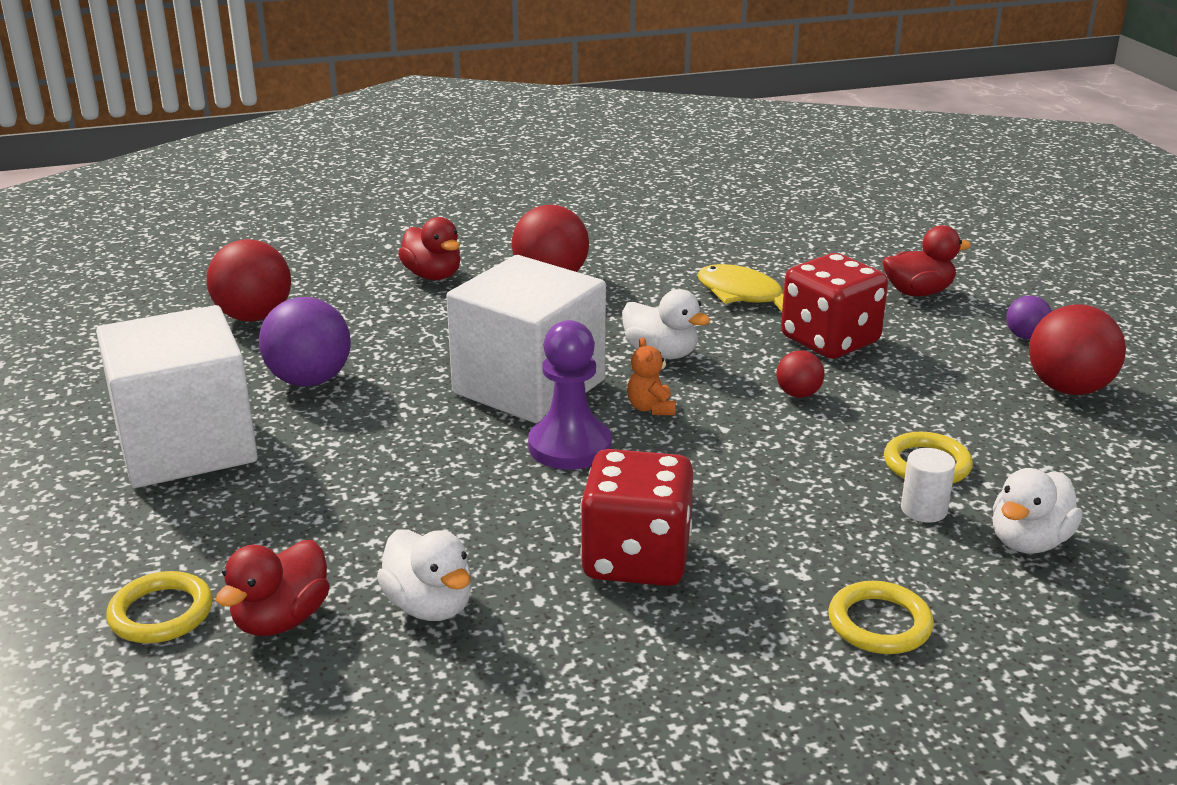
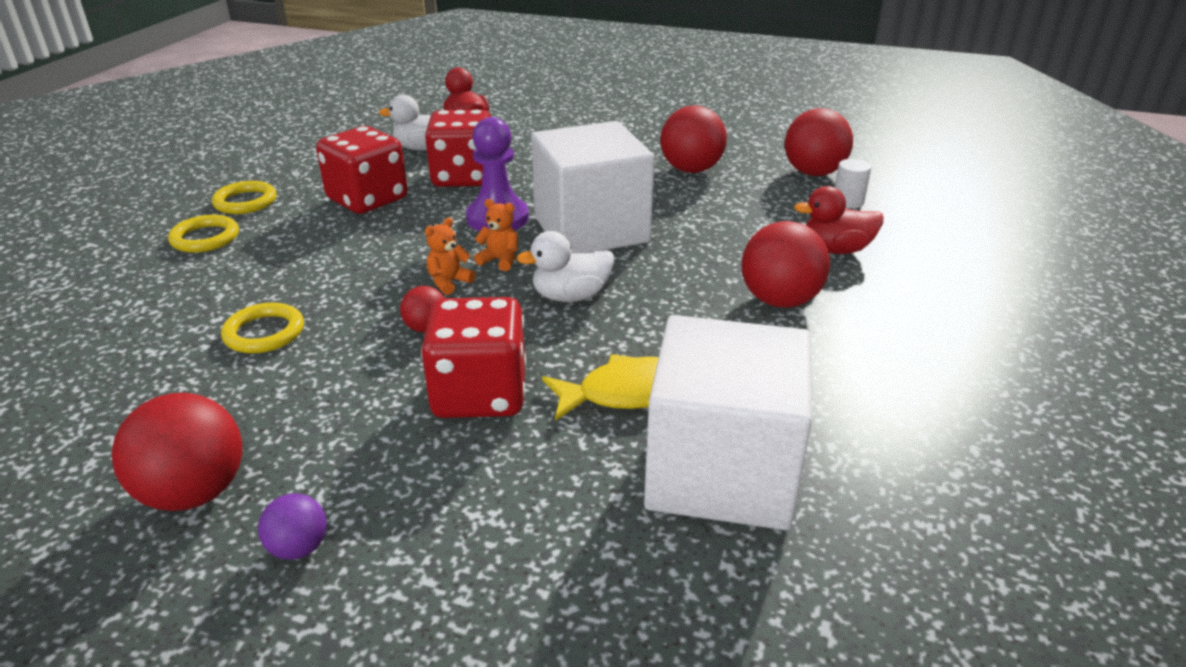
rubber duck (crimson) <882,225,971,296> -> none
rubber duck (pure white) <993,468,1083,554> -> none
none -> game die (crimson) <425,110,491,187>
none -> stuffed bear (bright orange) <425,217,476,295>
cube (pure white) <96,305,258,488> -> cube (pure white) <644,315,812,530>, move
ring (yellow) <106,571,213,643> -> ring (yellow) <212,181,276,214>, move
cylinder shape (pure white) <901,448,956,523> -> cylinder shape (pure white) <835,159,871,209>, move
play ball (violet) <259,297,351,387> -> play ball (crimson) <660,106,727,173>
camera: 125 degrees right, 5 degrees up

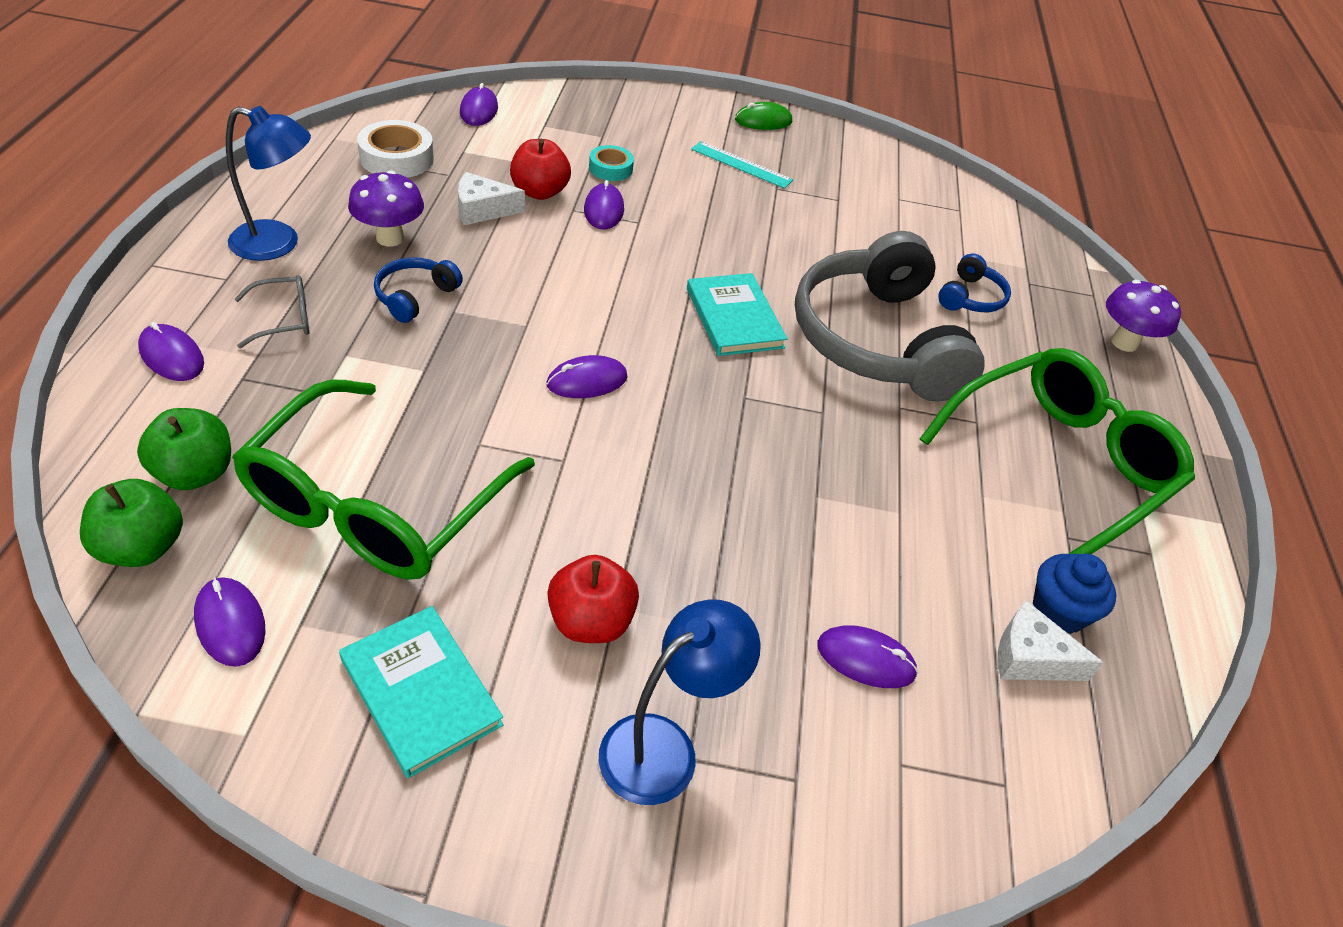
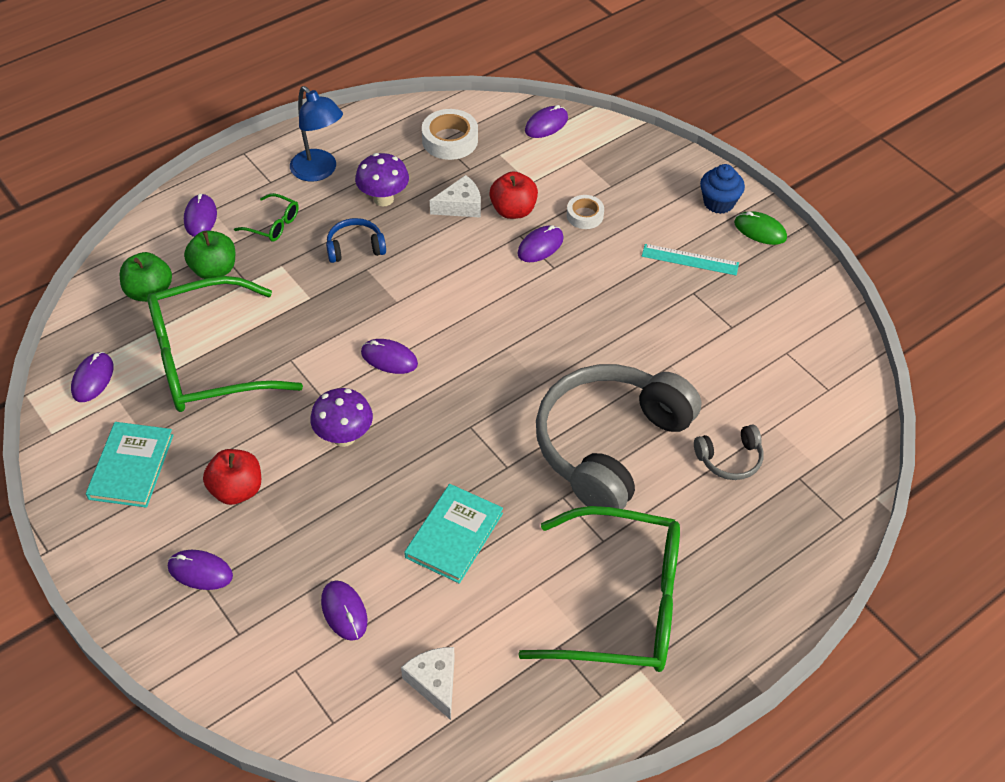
toy apple (emerald) <80,479,183,567> -> toy apple (emerald) <184,230,235,279>, move
hardcover (turquoise) <687,273,788,356> -> hardcover (turquoise) <404,484,503,584>, move
fairy cake (cobalt) <1033,554,1116,634> -> fairy cake (cobalt) <700,164,745,214>, move
mushroom (violet) <1106,280,1181,352> -> mushroom (violet) <310,388,373,447>, move
reading lamp (cobalt) <599,599,761,805> -> PC mouse (violet) <168,550,233,590>
spectacles (grey) <235,275,310,348> -> spectacles (emerald) <234,193,299,242>
sticky tape (turquoise) <589,145,634,181> -> sticky tape (pure white) <567,195,604,229>
headphones (cobalt) <938,254,1011,312> -> headphones (grey) <694,425,763,480>
cheese (pure white) <458,172,525,225> -> cheese (pure white) <430,175,481,218>, 120 degrees clockwise
measuring stick (turquoise) <691,141,793,189> -> measuring stick (turquoise) <642,244,739,275>, 60 degrees counterclockwise
camera: 50 degrees right, 5 degrees up

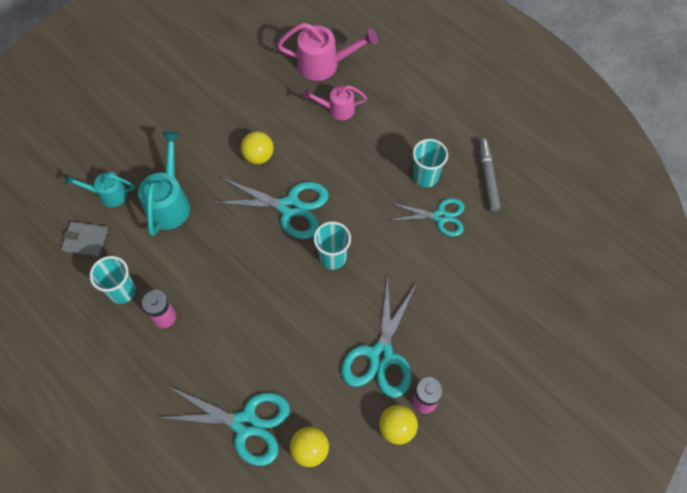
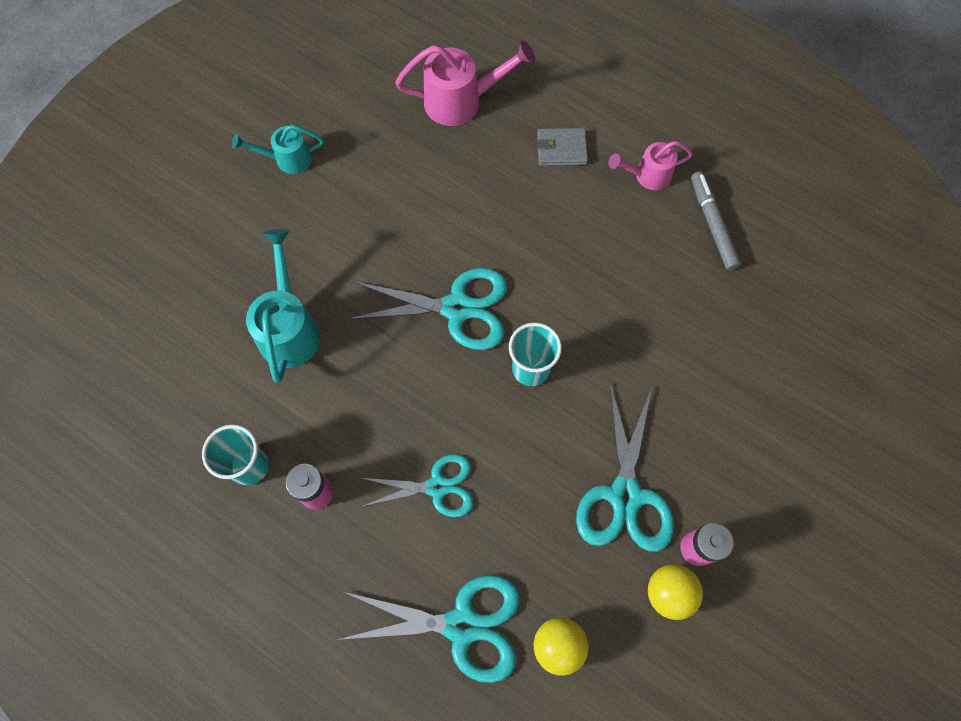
play ball (yellow) <241,131,274,164> -> none
tumbler (turquoise) <413,139,448,188> -> none
wallet (grey) <61,222,108,257> -> wallet (grey) <537,128,588,166>, move
watering can (turquoise) <65,172,135,207> -> watering can (turquoise) <232,125,324,174>, move
watering can (rose-pink) <303,85,367,120> -> watering can (rose-pink) <608,141,693,190>, move
shears (turquoise) <388,198,464,237> -> shears (turquoise) <361,454,473,517>, move
camera: 10 degrees left, 5 degrees up

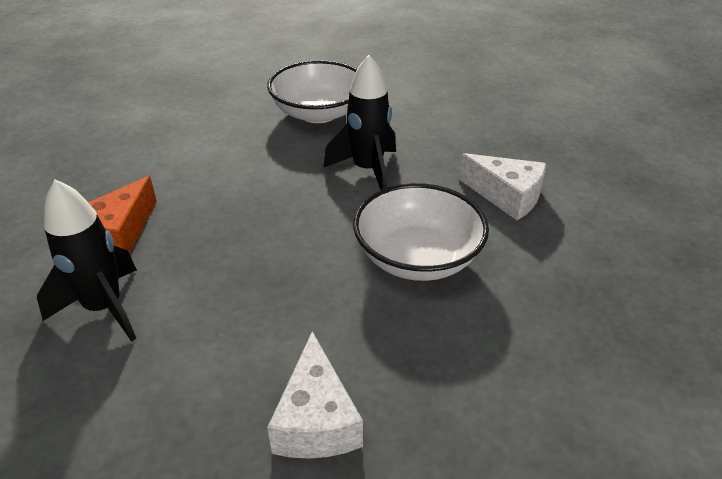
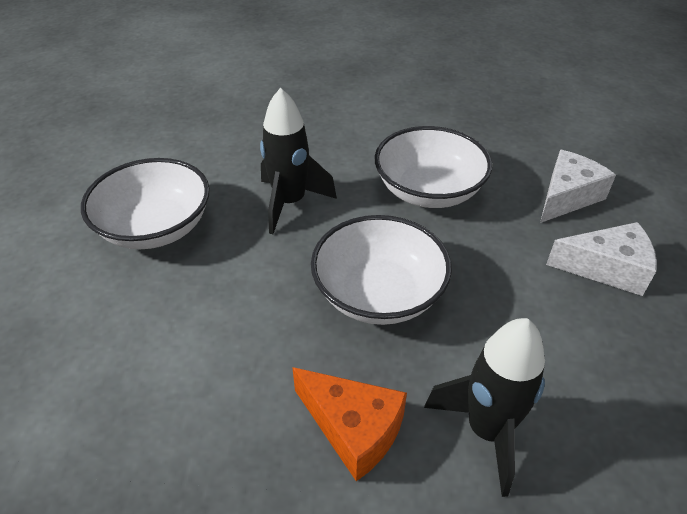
none -> bowl (pure white) <311,215,452,325>
cheese (pure white) <458,153,546,220> -> cheese (pure white) <540,150,616,223>, move
camera: 80 degrees left, 5 degrees up

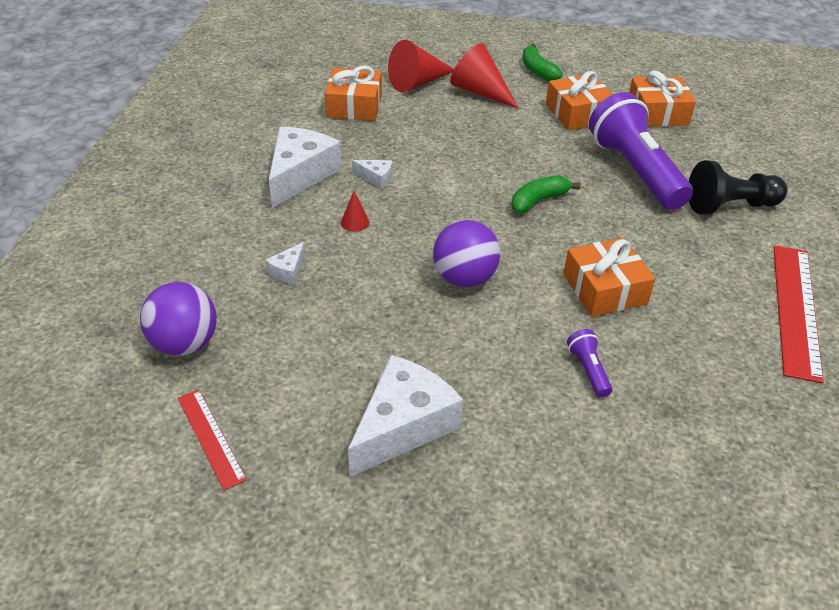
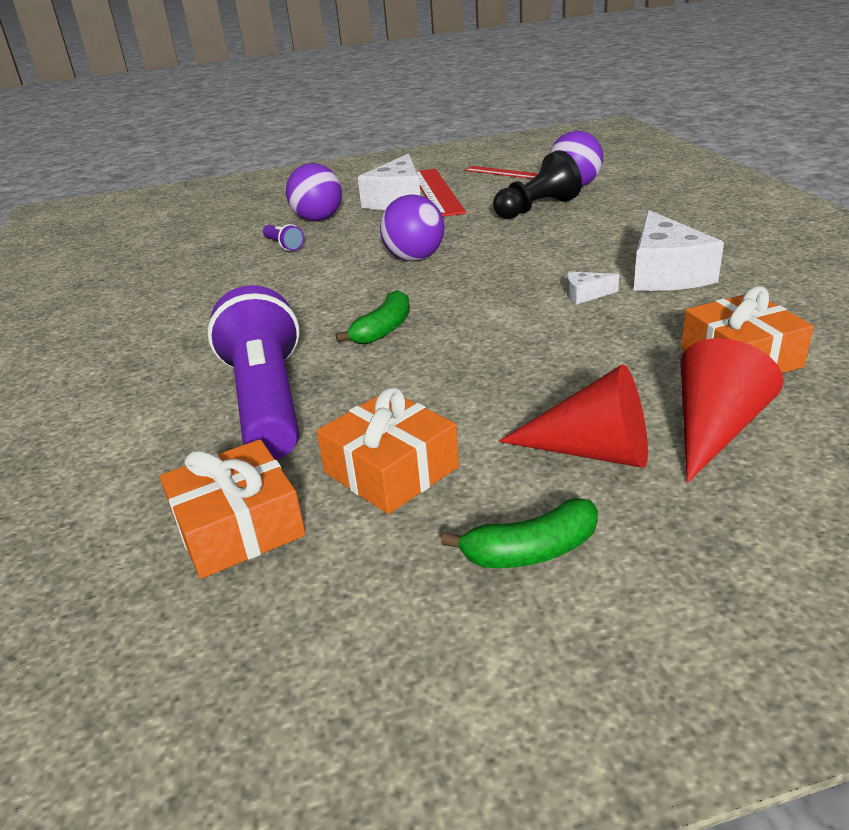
cheese (pure white) <265,242,305,284> -> none
cone (crimson) <341,191,369,232> -> none
present (bright orange) <563,238,655,317> -> none
none -> play ball (violet) <286,163,342,221>
pawn (ebony) <689,160,787,215> -> pawn (ebony) <493,150,582,219>, move
measuring stick (crimson) <773,246,824,383> -> measuring stick (crimson) <417,169,466,217>, move
toy banana (emerald) <522,44,563,81> -> toy banana (emerald) <441,498,598,568>, 120 degrees clockwise
pocket torch (violet) <589,92,693,210> -> pocket torch (violet) <207,285,300,459>, 150 degrees counterclockwise
camera: 160 degrees right, 10 degrees down

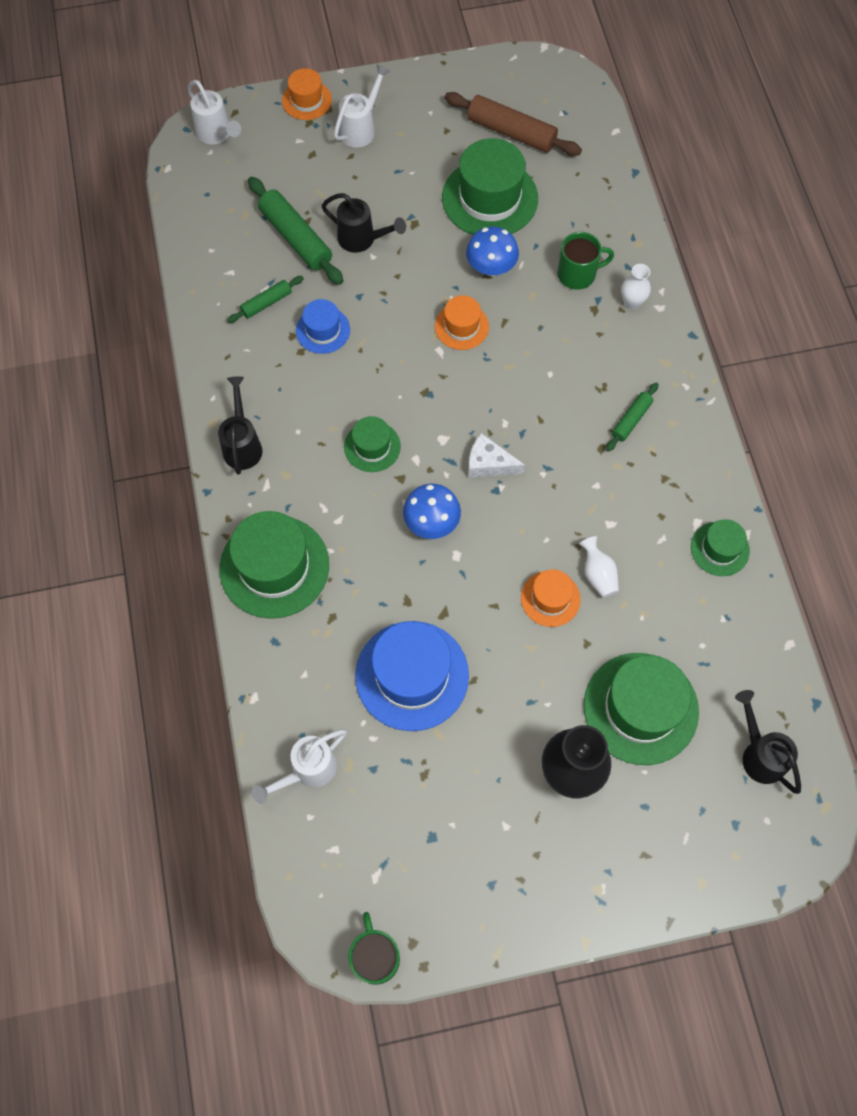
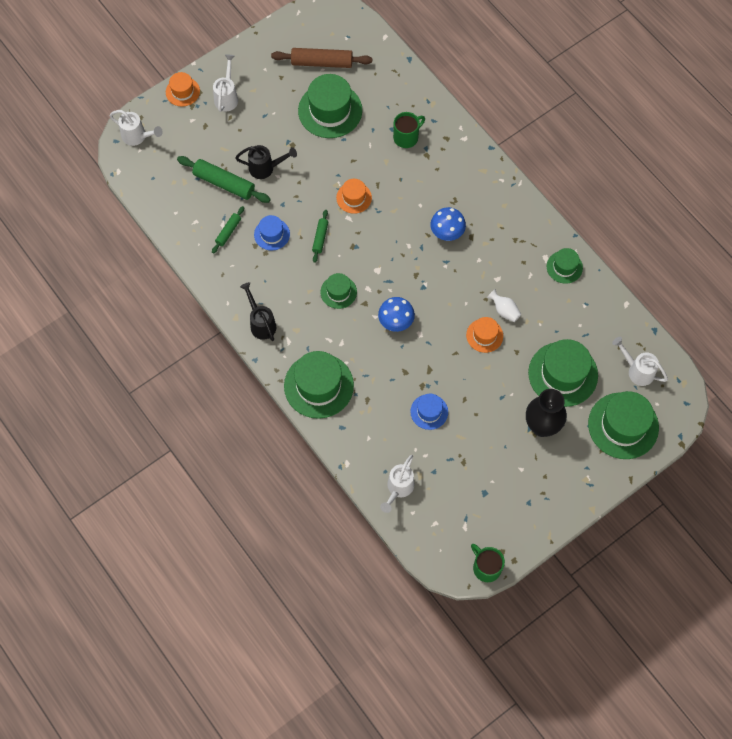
cheese (pure white) <468,433,525,478> -> none
flower vase (pure white) <621,264,651,310> -> none
none -> hat (emerald) <588,391,659,459>
mushroom (cobalt) <466,226,519,276> -> mushroom (cobalt) <430,207,466,241>, move
rolling pin (emerald) <606,383,659,452> -> rolling pin (emerald) <312,210,328,263>, move
watering can (ebony) <735,690,801,794> -> watering can (pure white) <612,337,668,386>
hat (cobalt) <355,621,469,731> -> hat (cobalt) <410,394,448,430>, x0.54
camera: 25 degrees left, 0 degrees up

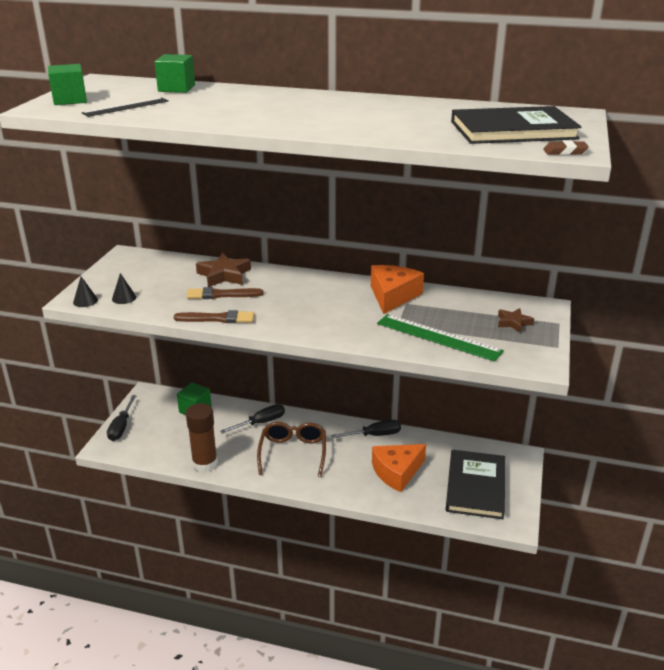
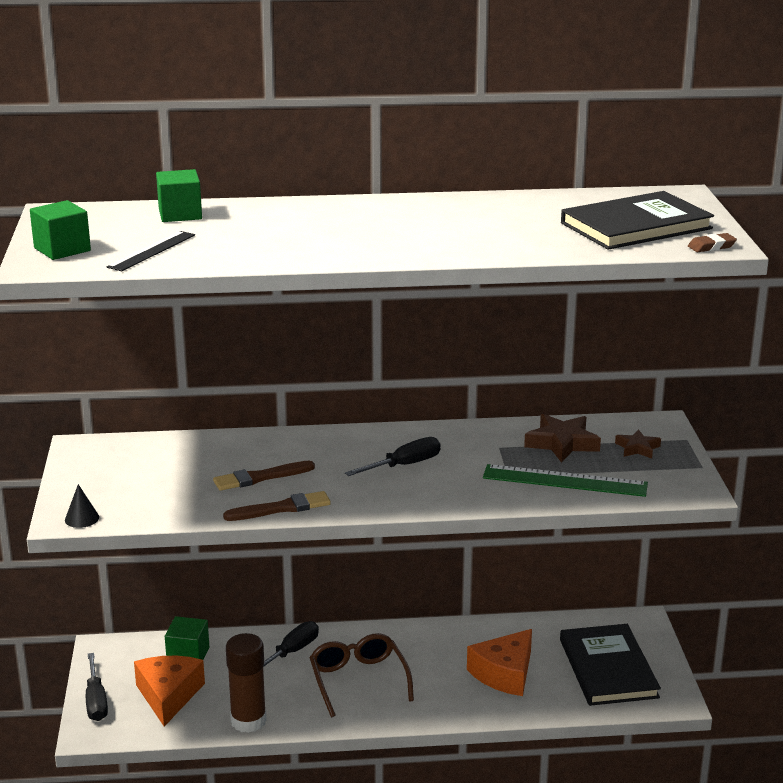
cone (ebony) <112,273,136,304> -> none
five-pointed star (dark brown) <196,253,251,287> -> five-pointed star (dark brown) <524,414,601,463>, move
flat screwdriver (ebony) <331,420,401,438> -> flat screwdriver (ebony) <345,437,440,476>, move
cheese (bright orange) <371,265,424,314> -> cheese (bright orange) <134,656,205,727>, move
camera: 20 degrees left, 5 degrees down

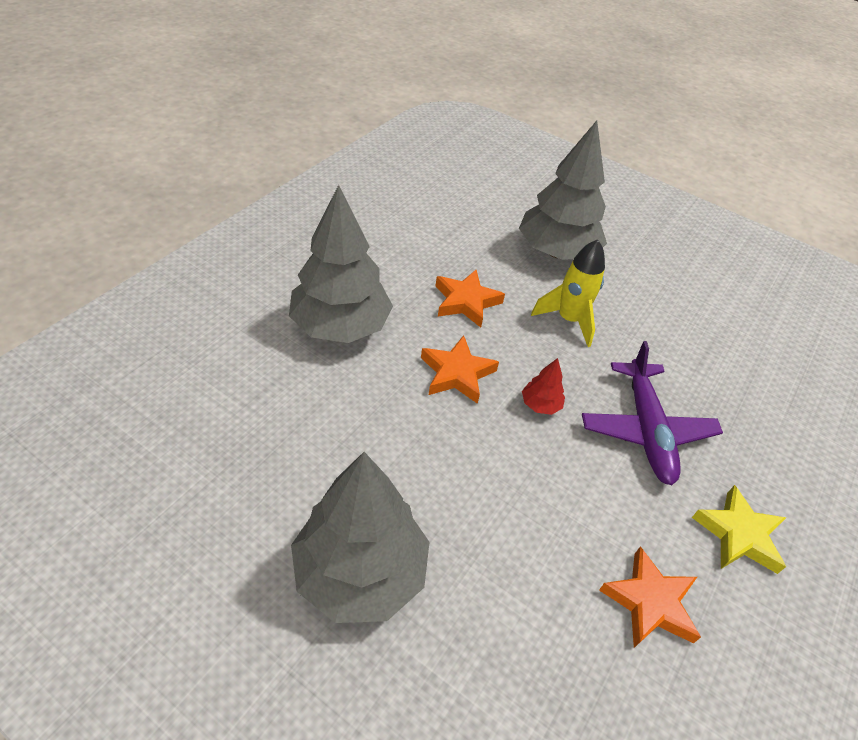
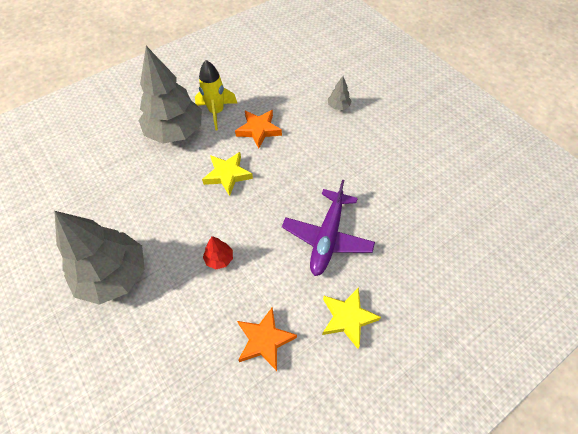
tree (crimson) <522,358,565,415> -> tree (crimson) <203,236,233,269>, move
rocket (yellow) <531,239,605,347> -> rocket (yellow) <195,60,237,130>, move
five-pointed star (bright orange) <421,335,499,404> -> five-pointed star (yellow) <202,152,253,196>
tree (grey) <519,120,607,260> -> tree (grey) <328,76,352,110>, x0.41
camera: 25 degrees right, 10 degrees up

